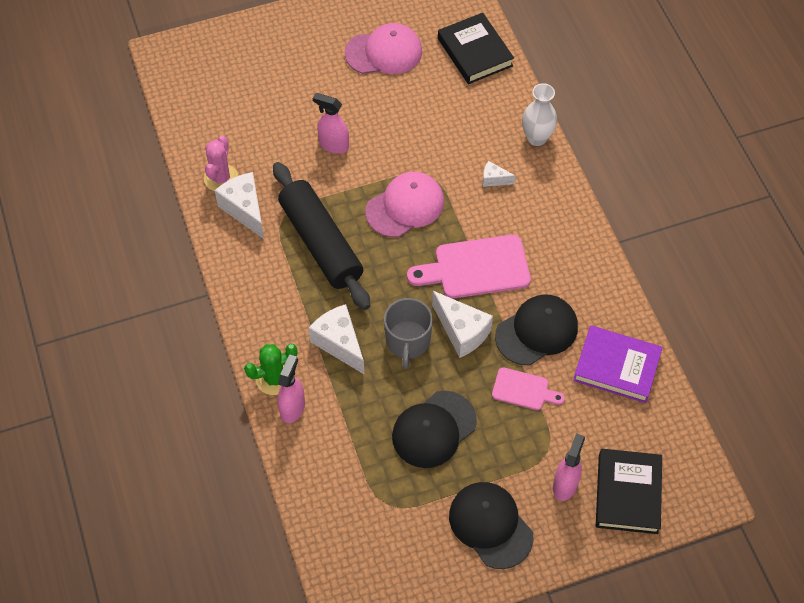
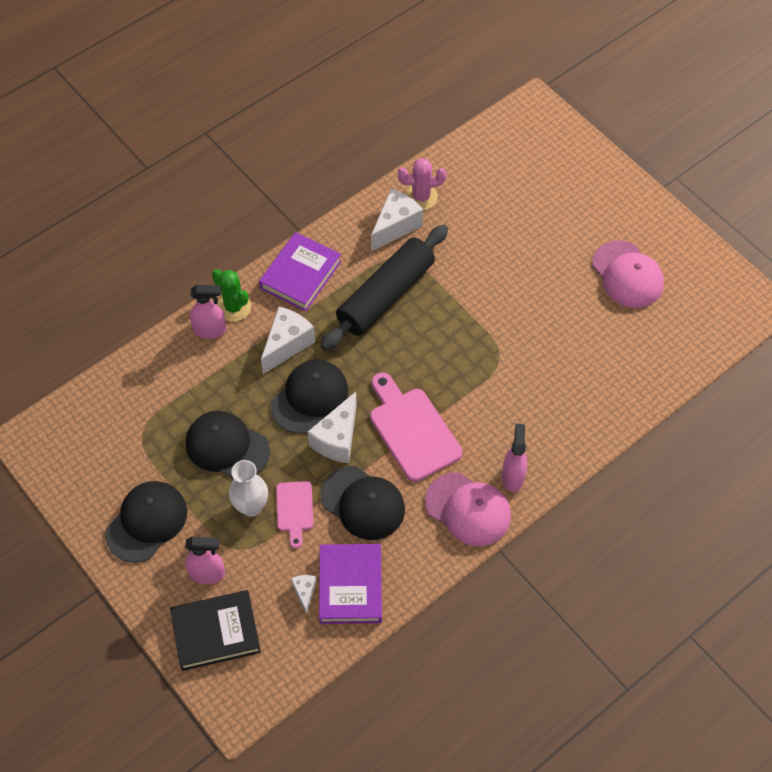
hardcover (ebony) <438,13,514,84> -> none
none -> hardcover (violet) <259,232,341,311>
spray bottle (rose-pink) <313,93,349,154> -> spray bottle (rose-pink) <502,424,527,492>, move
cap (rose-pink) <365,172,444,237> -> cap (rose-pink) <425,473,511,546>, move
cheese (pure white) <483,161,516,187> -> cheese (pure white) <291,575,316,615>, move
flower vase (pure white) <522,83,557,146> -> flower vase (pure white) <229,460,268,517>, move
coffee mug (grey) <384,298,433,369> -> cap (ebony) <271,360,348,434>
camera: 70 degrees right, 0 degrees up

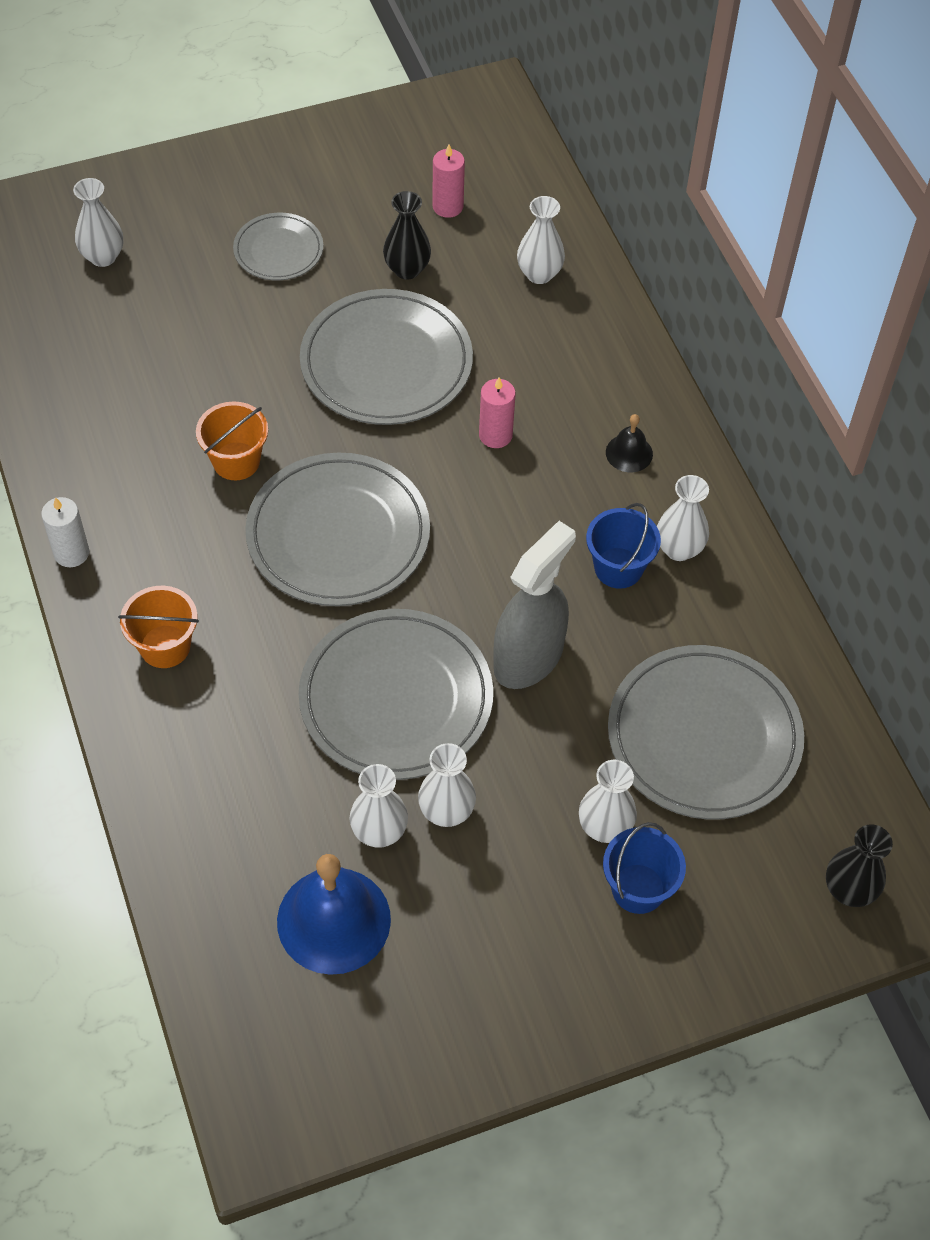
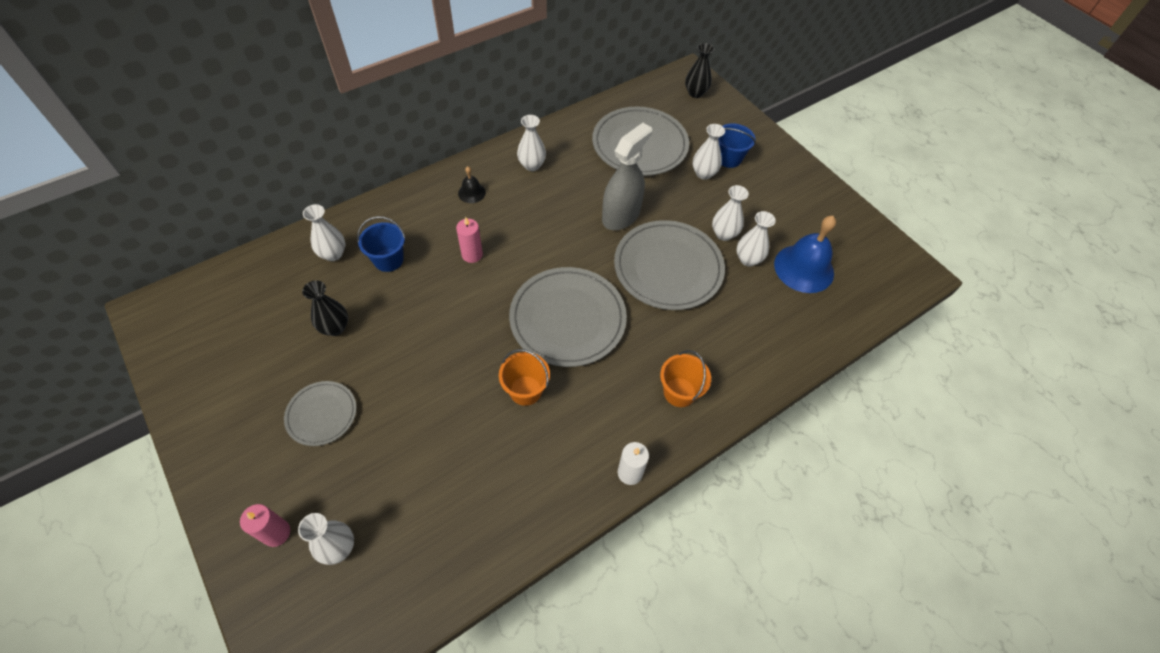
dinner plate (grey) <300,289,473,425> -> none
wax candle (rose-pink) <432,144,465,218> -> wax candle (rose-pink) <240,504,290,547>, move
pail (cobalt) <586,503,661,589> -> pail (cobalt) <357,216,406,272>, move
spray bottle (grey) <493,521,576,689> -> spray bottle (grey) <602,123,652,230>, 105 degrees clockwise
camera: 105 degrees left, 0 degrees up

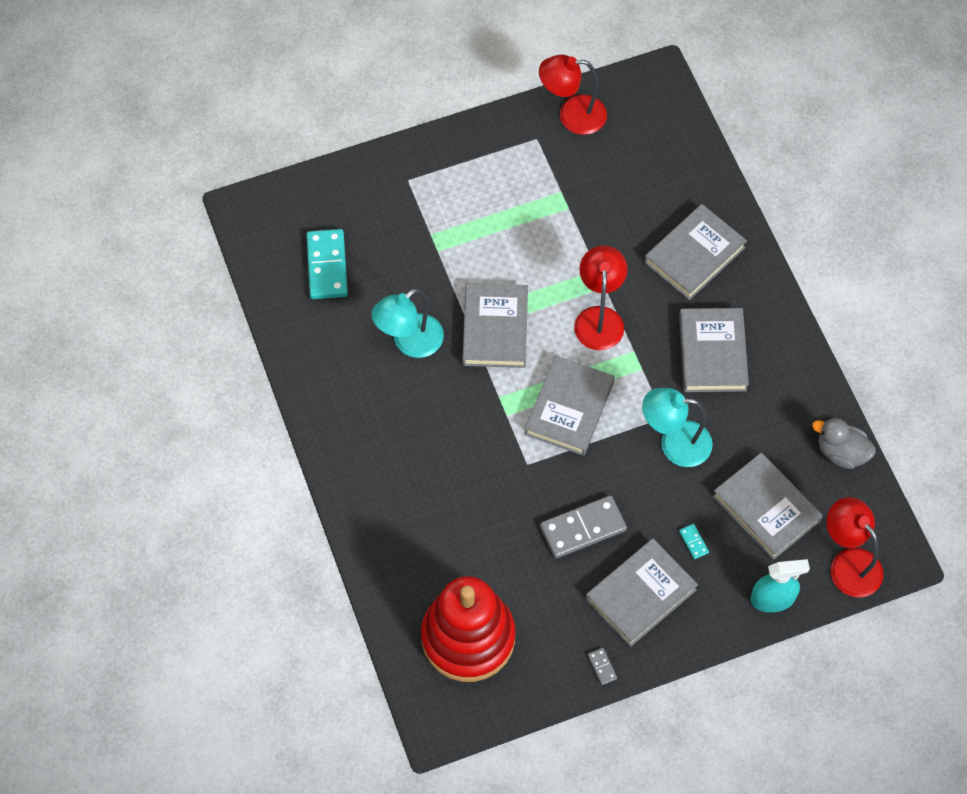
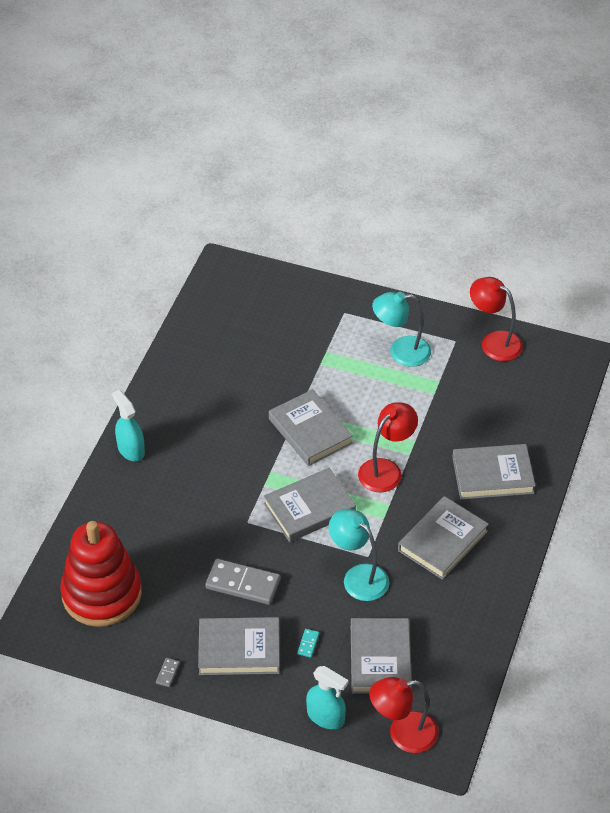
domino piece (turquoise) <306,229,348,299> -> none
rubber duck (grey) <812,418,876,469> -> none
none -> spray bottle (turquoise) <112,390,145,462>
reading lamp (turquoise) <371,289,444,358> -> reading lamp (turquoise) <372,292,431,367>, move
hardcover (grey) <462,283,528,368> -> hardcover (grey) <269,389,353,466>, 75 degrees counterclockwise
reading lamp (crimson) <826,497,884,597> -> reading lamp (crimson) <369,677,439,753>, 105 degrees counterclockwise
camera: 40 degrees right, 15 degrees down

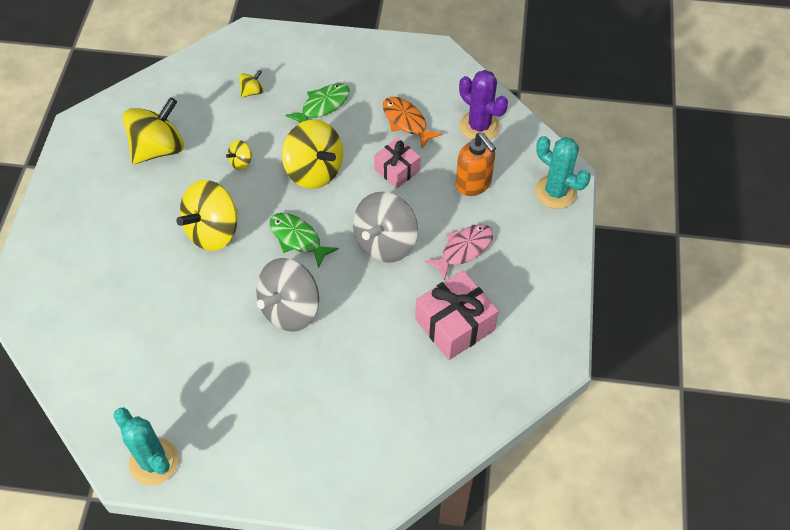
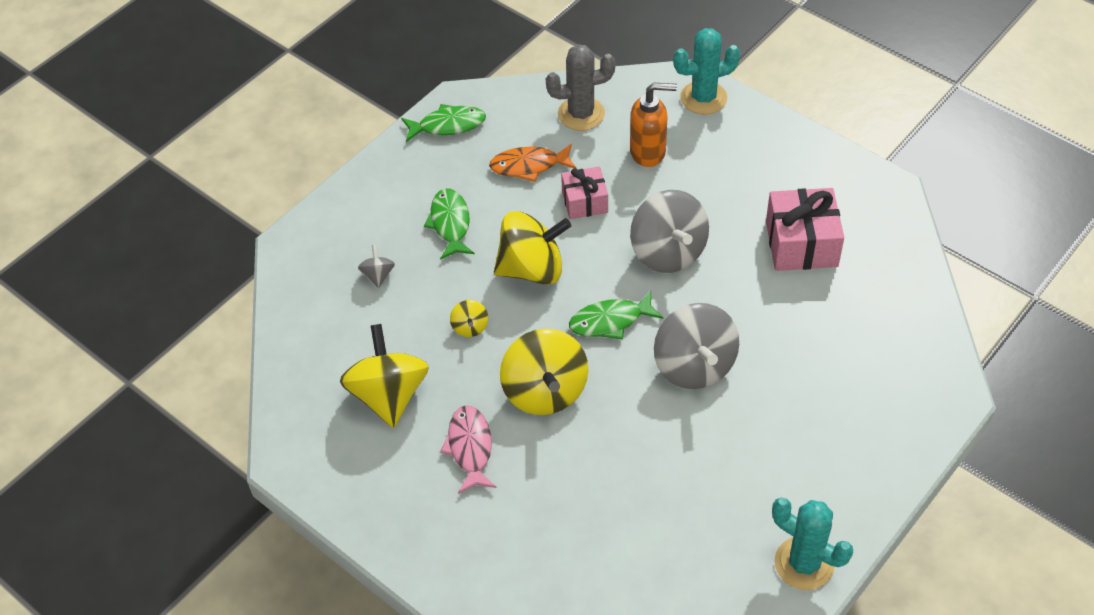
none -> toy fish (emerald) <401,104,486,142>
toy fish (rose-pink) <424,224,493,281> -> toy fish (rose-pink) <440,405,497,494>, move
toy top (yellow) <239,70,263,98> -> toy top (grey) <358,245,395,288>
saguaro cactus (violet) <459,70,508,140> -> saguaro cactus (grey) <546,44,616,131>
saguaro cactus (turquoise) <113,408,179,485> -> saguaro cactus (turquoise) <772,498,853,590>, 45 degrees clockwise
camera: 55 degrees left, 5 degrees down

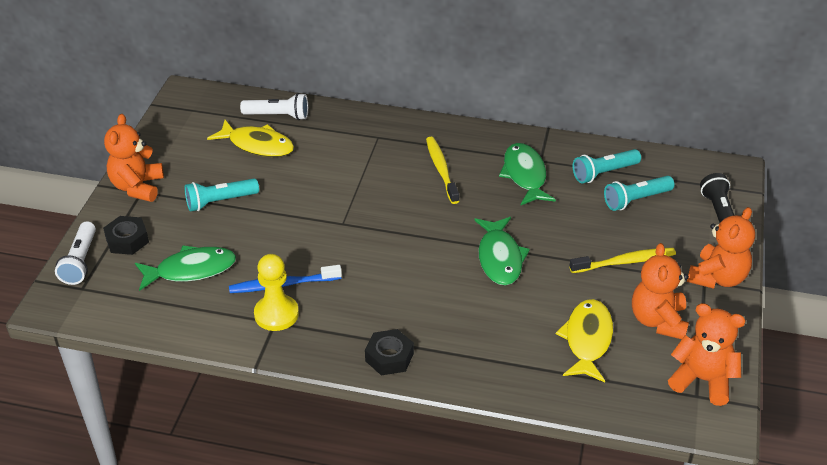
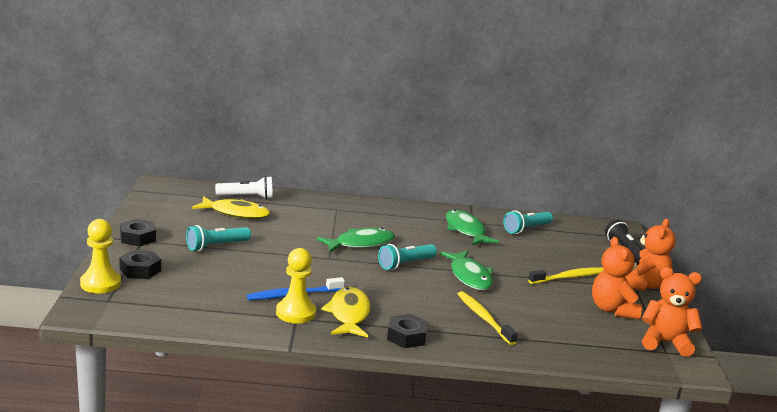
toy fish (emerald) <135,246,236,291> -> toy fish (emerald) <317,228,395,252>, move
dental brush (yellow) <426,137,459,204> -> dental brush (yellow) <458,291,518,345>, move
toy fish (yellow) <556,299,613,382> -> toy fish (yellow) <321,287,370,337>, move
pocket torch (turquoise) <604,176,674,211> -> pocket torch (turquoise) <378,244,437,270>, move
pocket torch (pure white) <55,221,96,285> -> pawn (yellow) <80,219,121,293>
stuffed bear (bright orange) <104,114,164,202> -> hexagon nut (ebony) <120,219,156,246>
camera: 15 degrees left, 20 degrees down

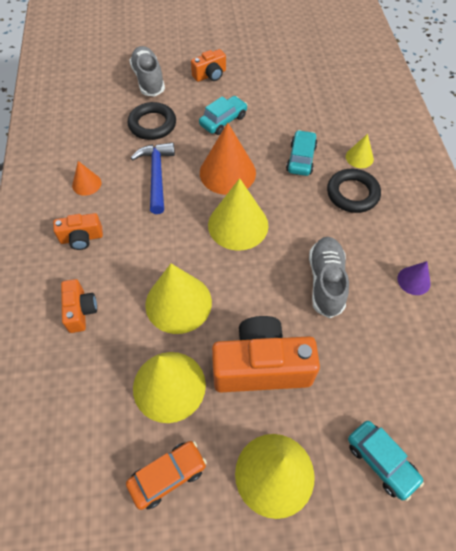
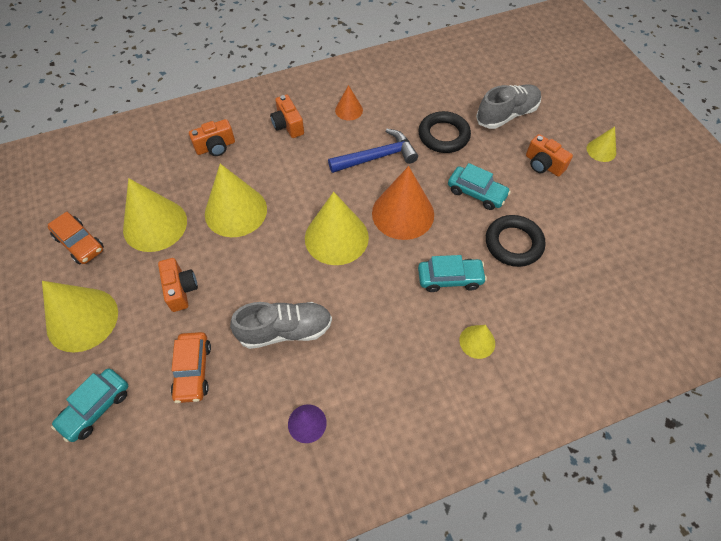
none -> toy car (bright orange) <171,332,211,403>
none -> cone (yellow) <587,126,616,162>
ring (ebony) <327,169,381,213> -> ring (ebony) <486,215,546,267>, move
photo camera (bright orange) <212,316,320,392> -> photo camera (bright orange) <158,258,198,312>, x0.52
camera: 75 degrees right, 0 degrees up

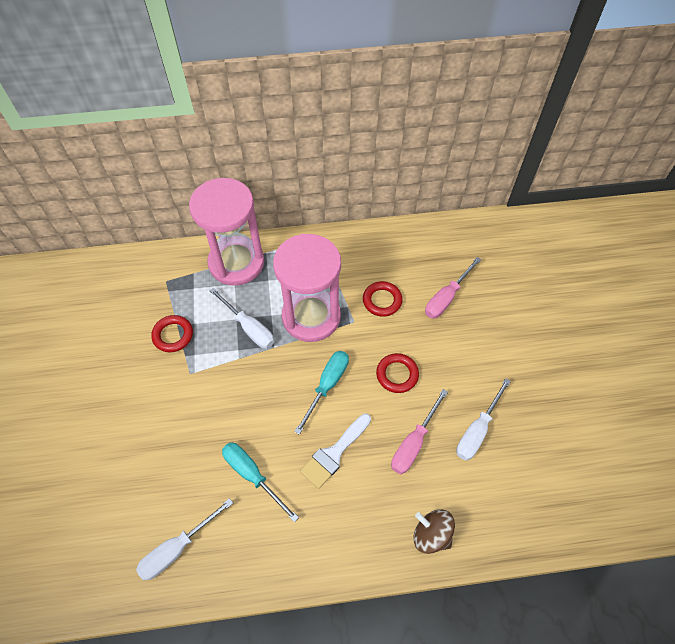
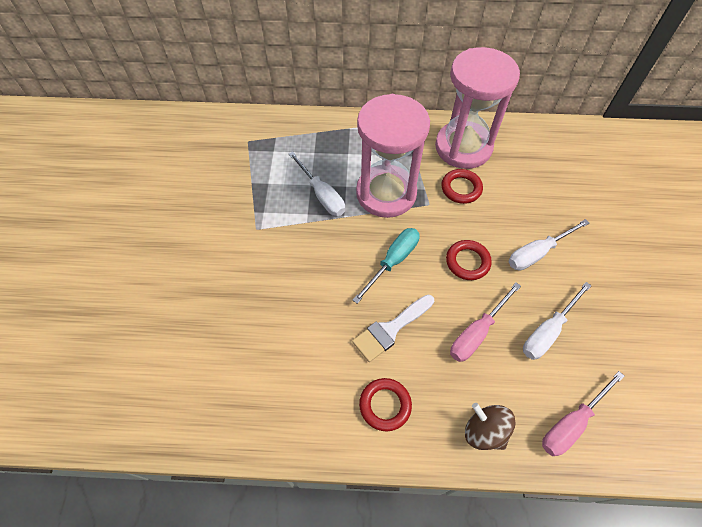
flat screwdriver (turquoise) <222,442,299,522> -> none
flat screwdriver (pure white) <136,498,233,580> -> flat screwdriver (pure white) <508,219,589,270>, move
ring (crimson) <151,315,193,352> -> ring (crimson) <359,378,412,431>, move
hourglass (rose-pink) <189,178,264,286> -> hourglass (rose-pink) <435,47,520,169>, move
flat screwdriver (rose-pink) <425,257,481,319> -> flat screwdriver (rose-pink) <542,371,624,456>, move
camera: 10 degrees right, 0 degrees up

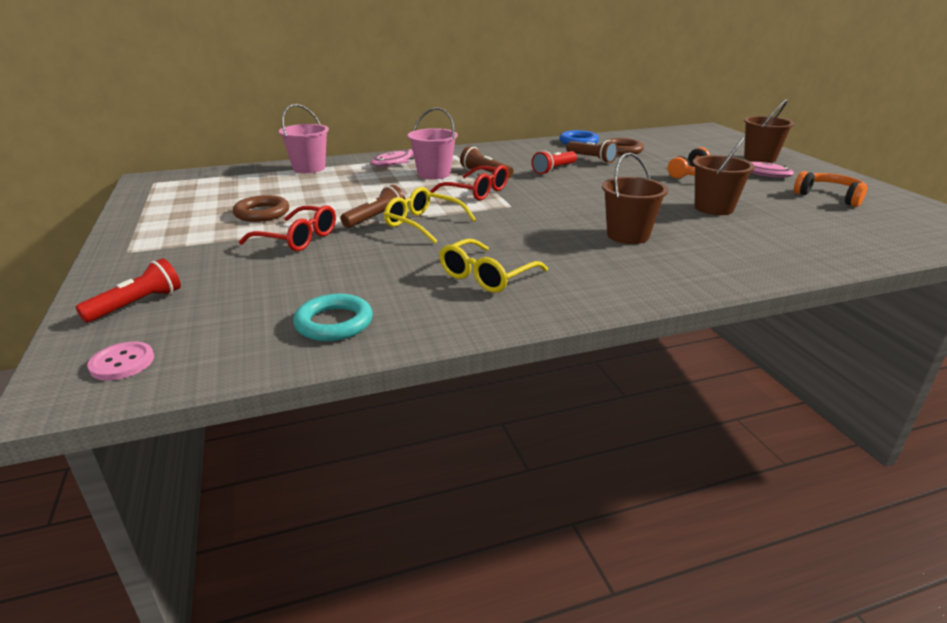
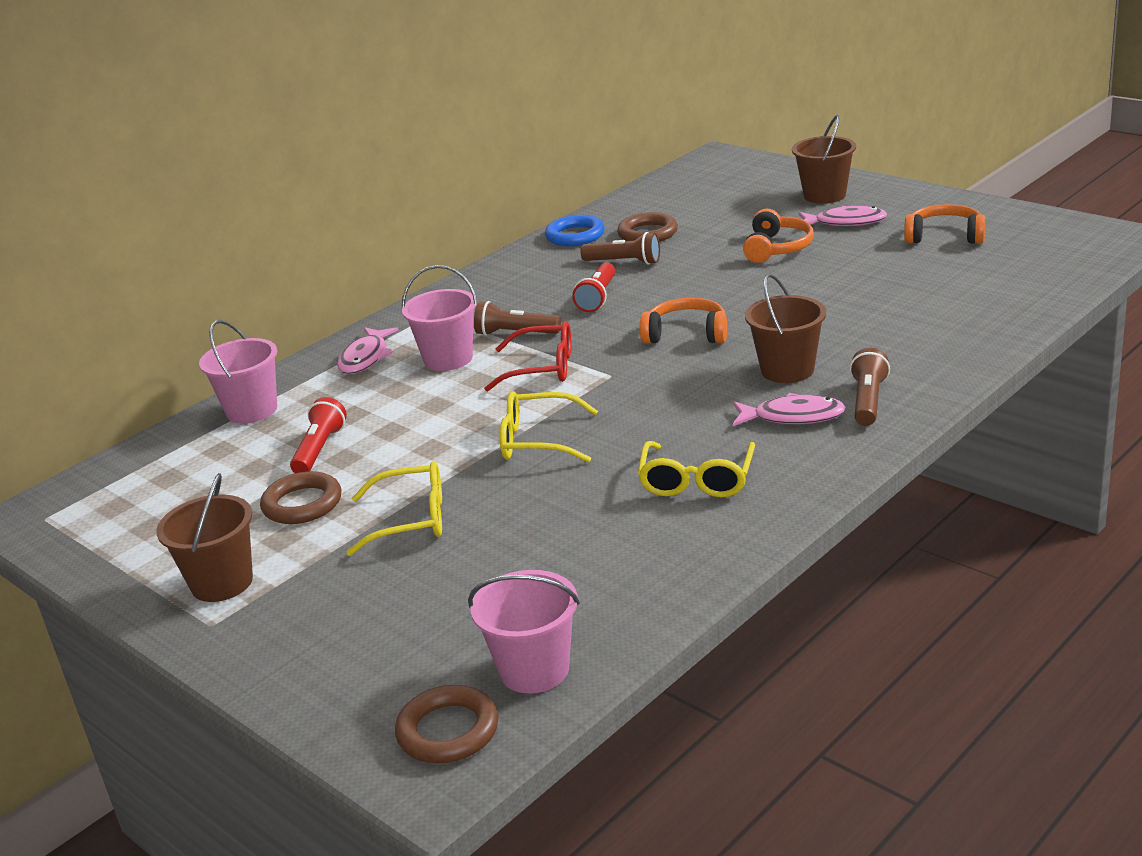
ring (turquoise) <293,294,373,341> -> none
none -> pail (rose-pink) <468,570,580,693>
none -> headphones (bright orange) <640,298,727,344>
none -> toy fish (rose-pink) <733,393,846,426>
pocket torch (crimson) <75,258,181,323> -> pocket torch (crimson) <290,397,347,473>, move
pocket torch (dark brown) <340,185,405,228> -> pocket torch (dark brown) <850,348,890,426>, move
pail (dark brown) <693,136,755,215> -> pail (dark brown) <156,473,253,602>, move
sewing button (rose-pink) <87,342,154,380> -> ring (dark brown) <395,685,498,763>
spectacles (crimson) <239,205,336,251> -> spectacles (yellow) <346,461,442,556>
camera: 25 degrees left, 0 degrees up

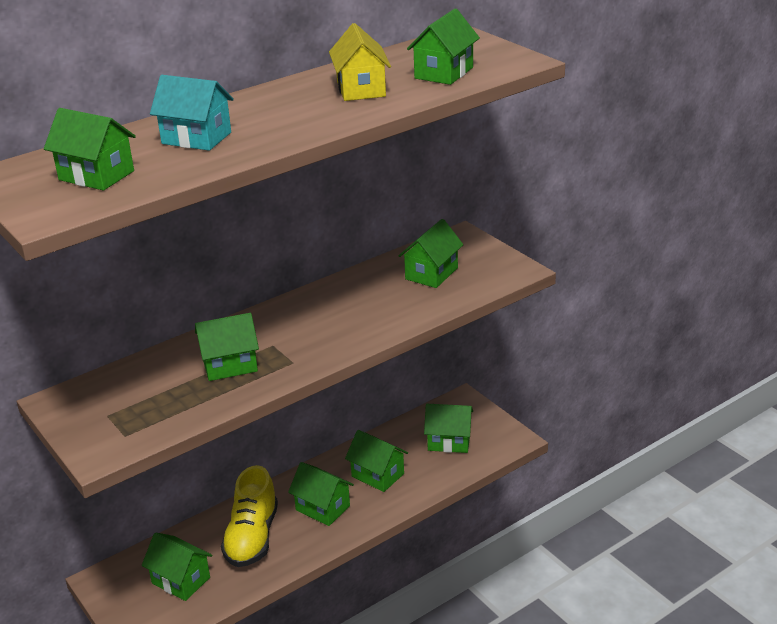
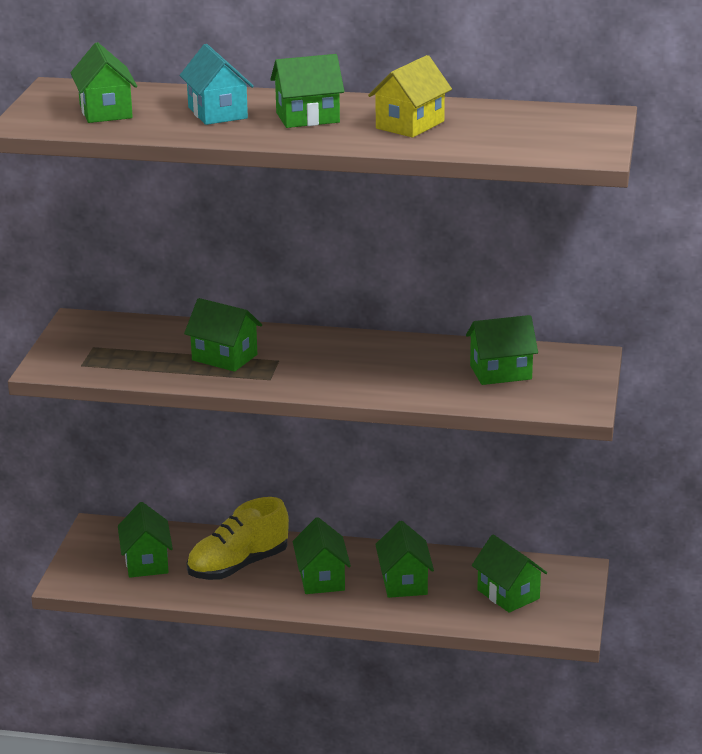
cottage (emerald) <407,9,480,85> -> cottage (emerald) <270,54,344,128>, move
camera: 45 degrees right, 5 degrees down

